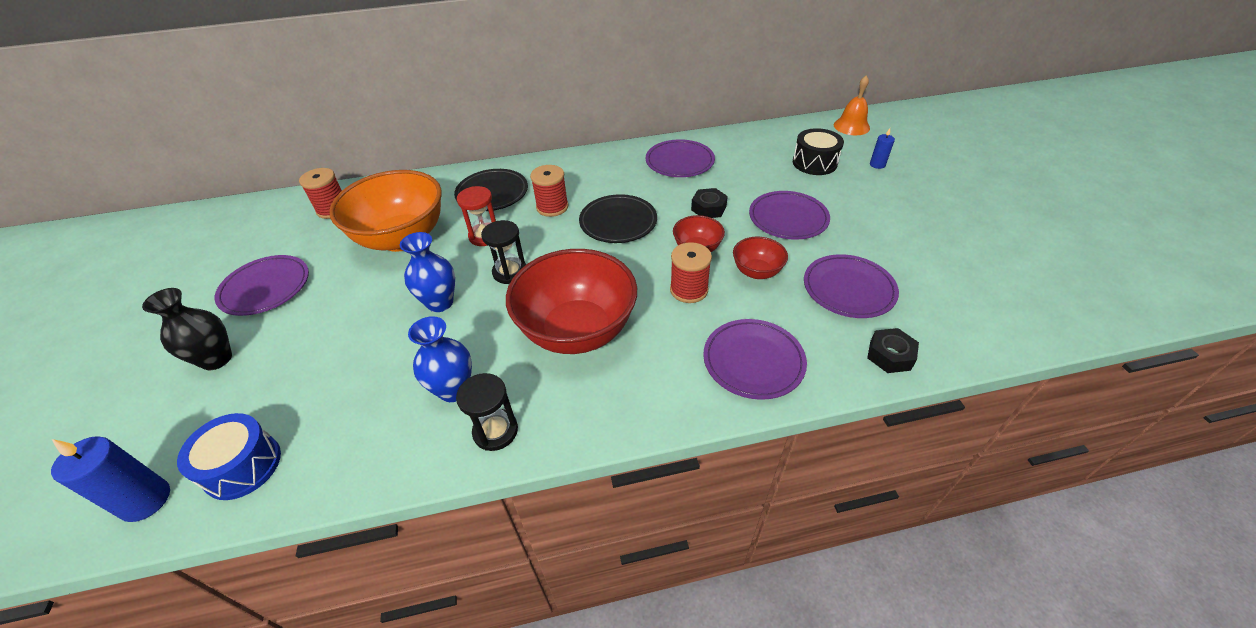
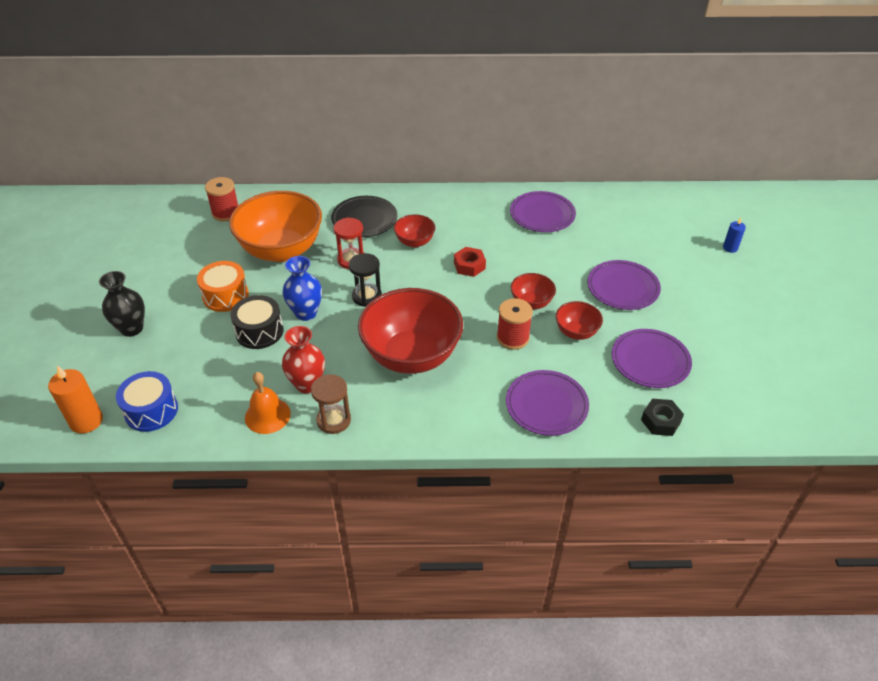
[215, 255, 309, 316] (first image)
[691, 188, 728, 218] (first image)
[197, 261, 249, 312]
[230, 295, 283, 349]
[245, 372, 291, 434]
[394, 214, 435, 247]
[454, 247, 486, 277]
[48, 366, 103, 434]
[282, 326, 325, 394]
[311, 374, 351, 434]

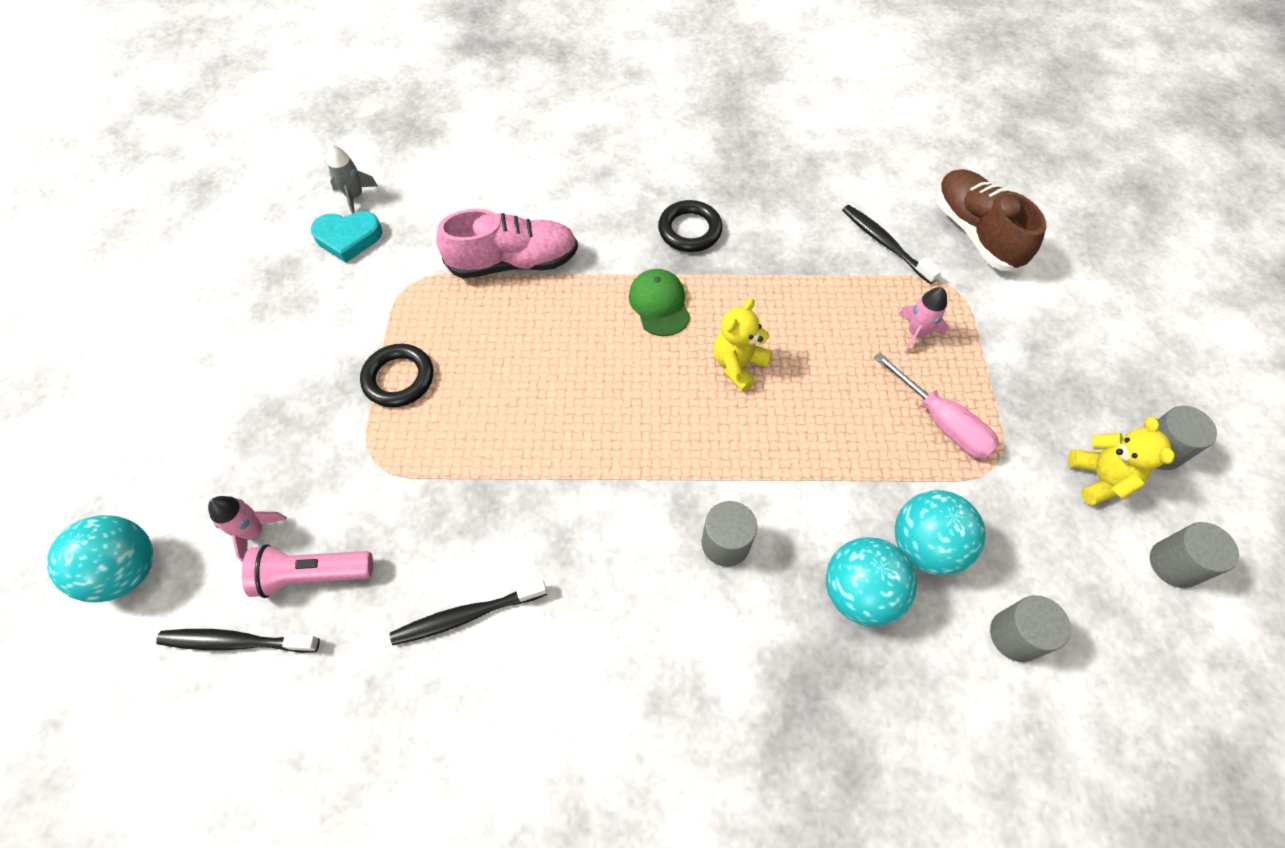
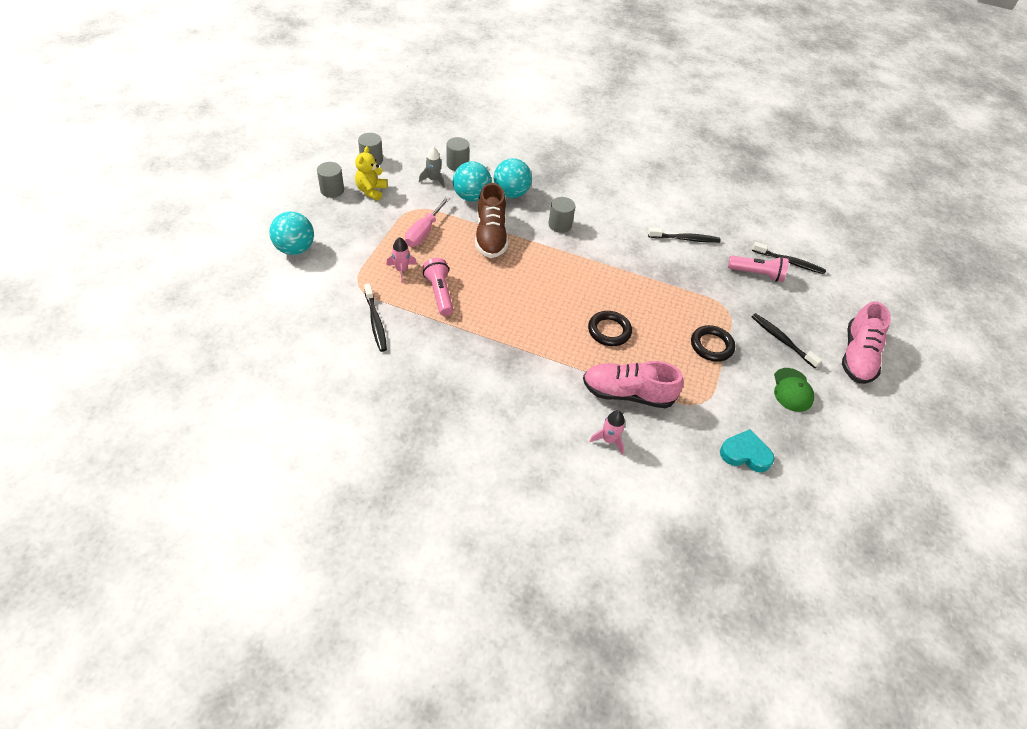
[713, 298, 772, 392] (first image)
[422, 258, 453, 316]
[752, 313, 822, 368]
[842, 301, 891, 384]
[269, 212, 314, 255]
[589, 410, 625, 455]
[419, 147, 445, 187]
[774, 368, 814, 412]
[588, 311, 632, 346]
[475, 183, 508, 258]
[405, 197, 450, 247]

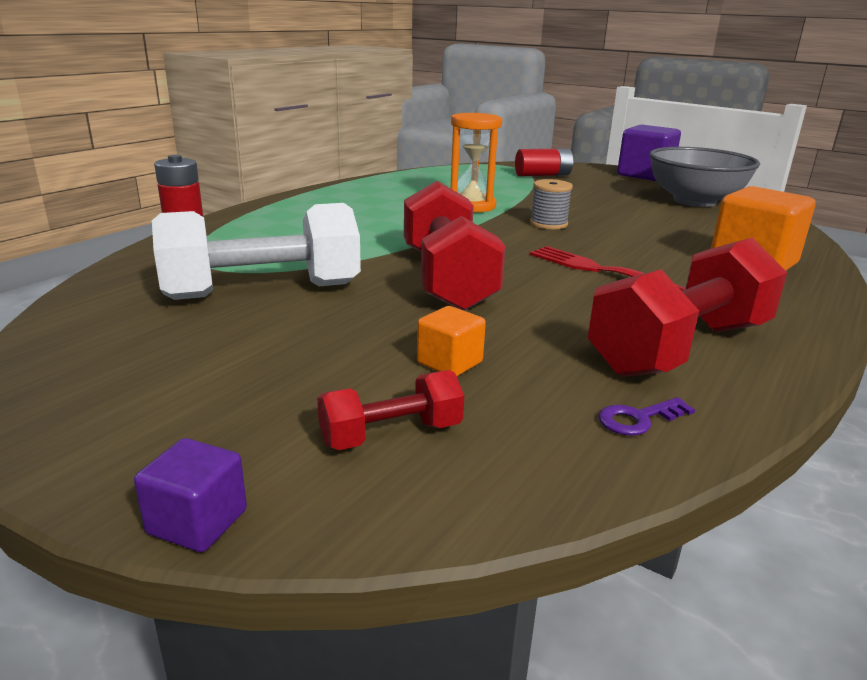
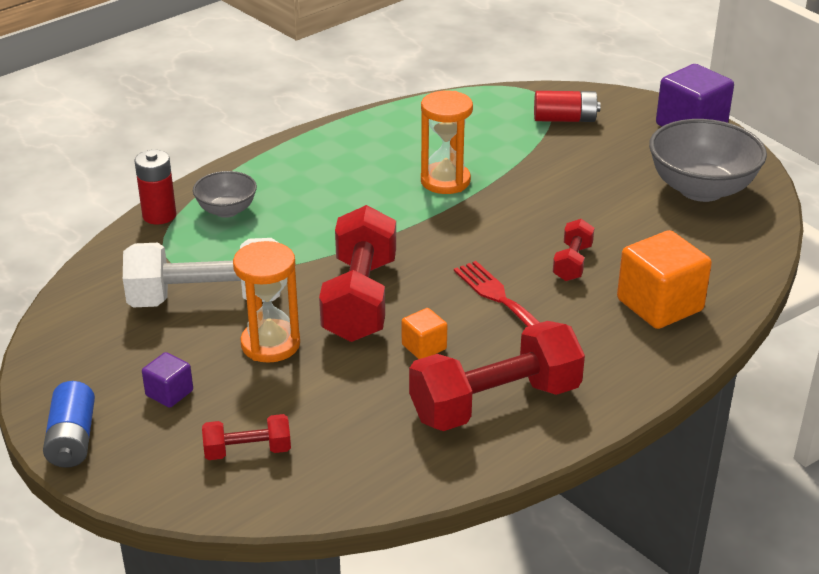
[530, 179, 573, 230] (first image)
[599, 397, 695, 436] (first image)
[43, 381, 95, 468]
[193, 171, 257, 218]
[233, 241, 300, 363]
[553, 219, 595, 281]
[142, 352, 193, 408]
[402, 308, 447, 359]

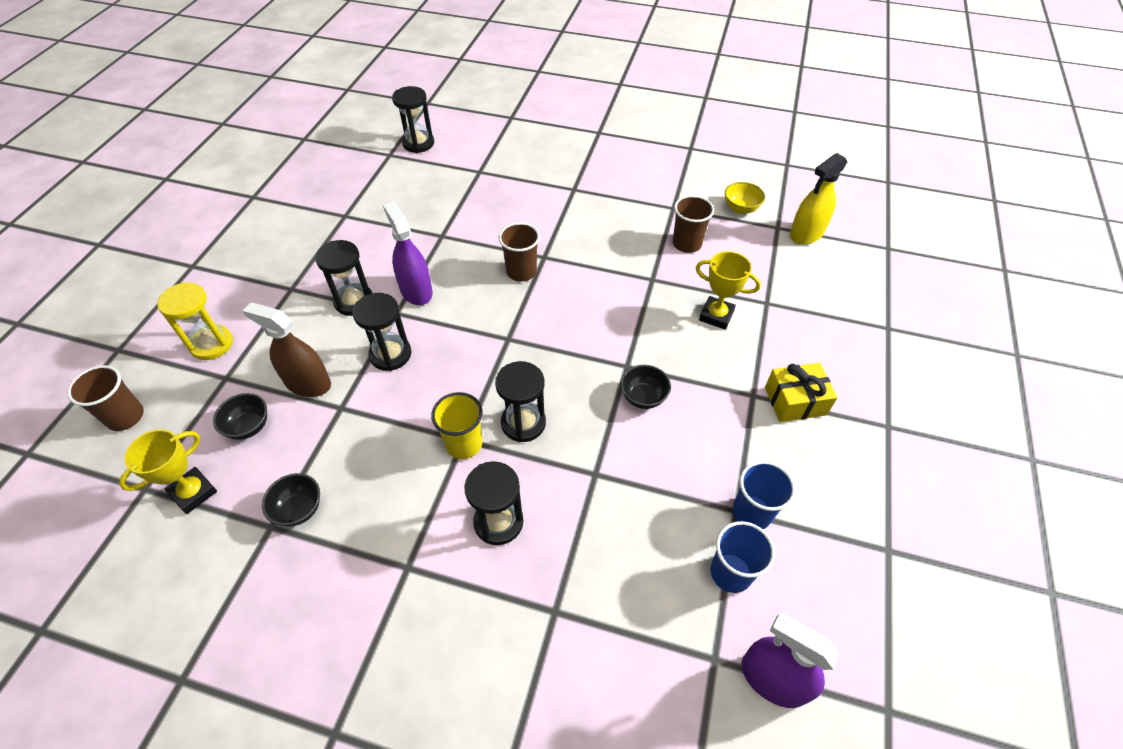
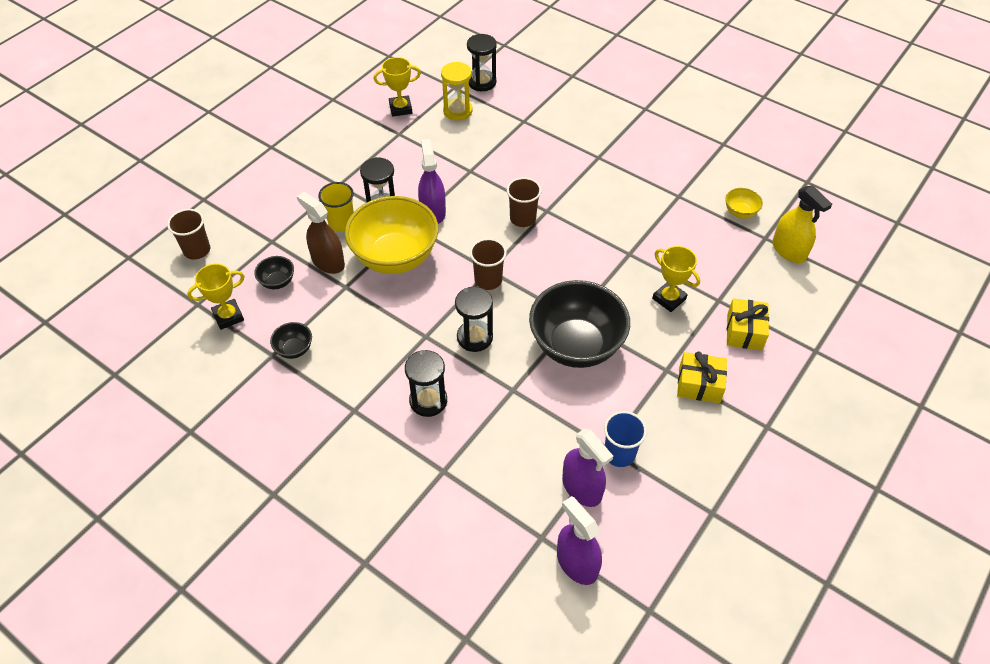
[374, 57, 421, 117]
[727, 298, 769, 350]
[441, 62, 473, 121]
[318, 182, 354, 232]
[470, 238, 507, 290]
[345, 196, 439, 274]
[562, 429, 613, 507]
[772, 185, 832, 263]
[529, 280, 630, 368]

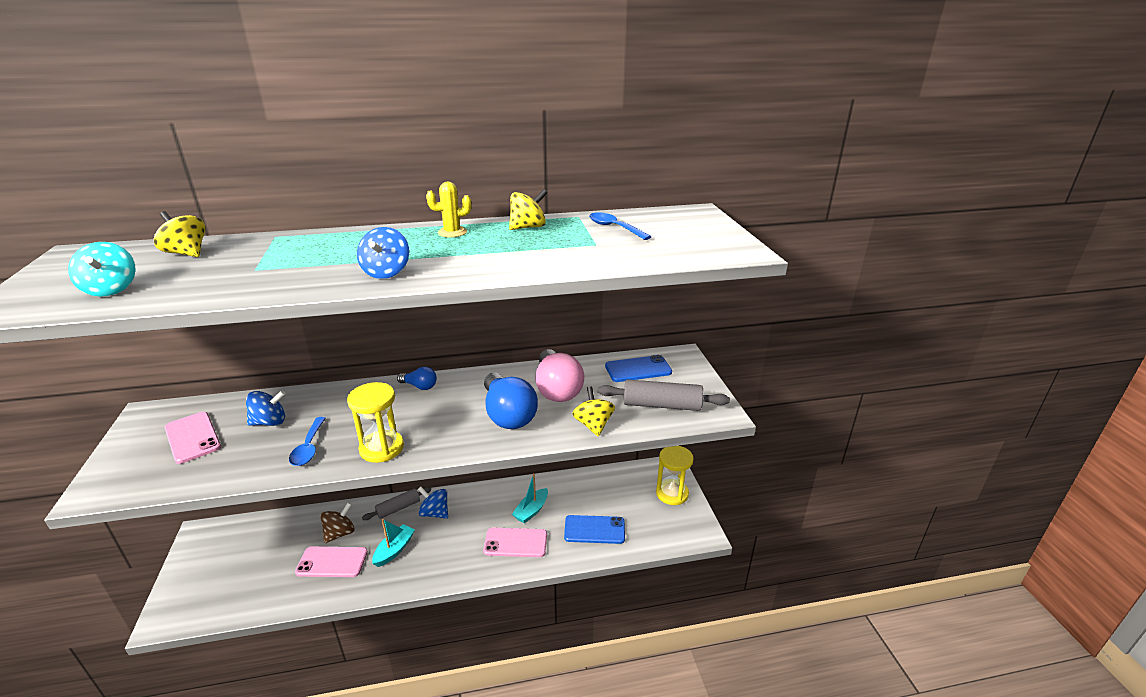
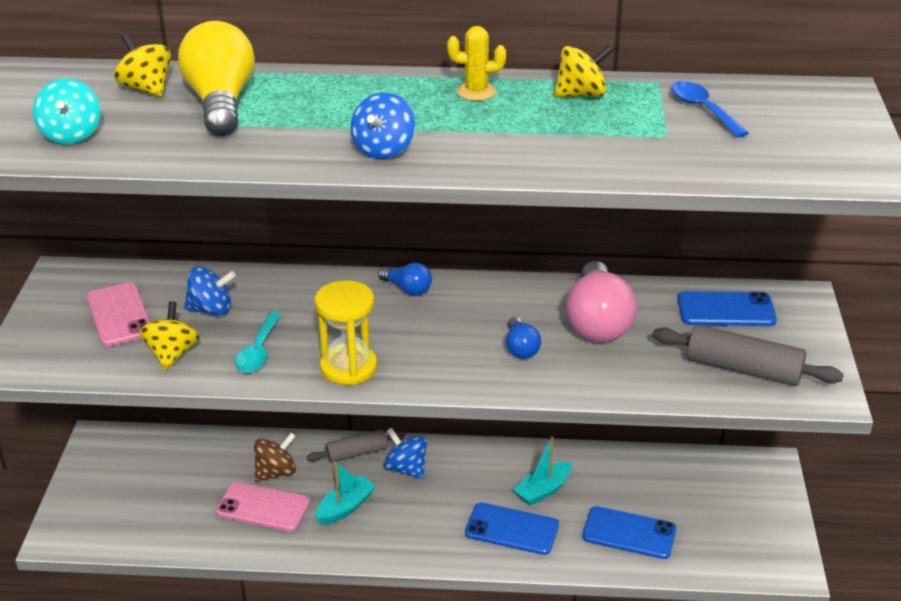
[656, 446, 694, 505] (first image)
[178, 21, 255, 136]
[139, 301, 199, 370]
[235, 312, 281, 373]
[465, 503, 559, 555]
[506, 317, 541, 359]

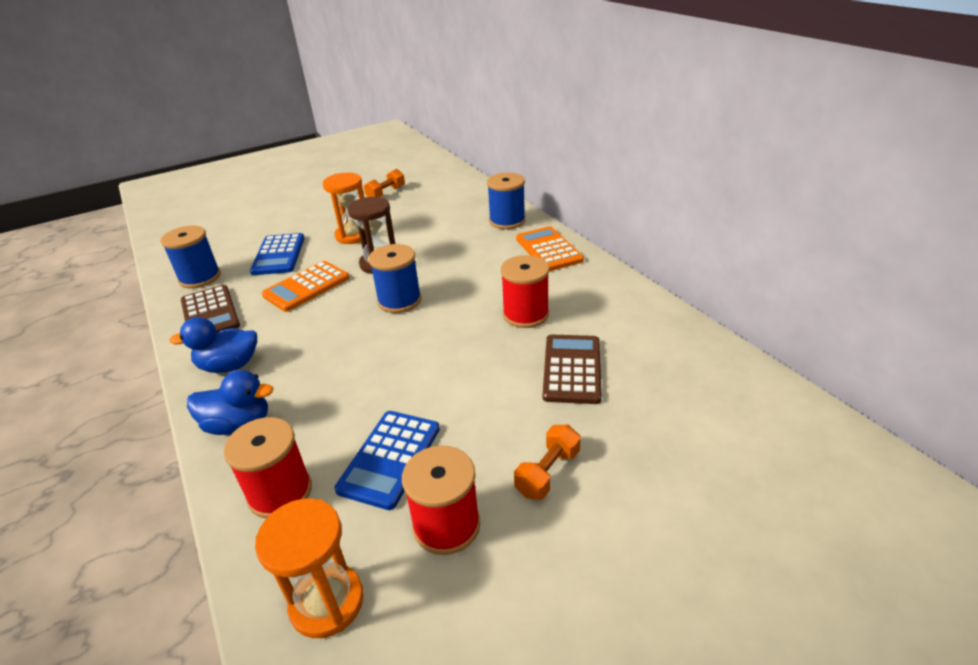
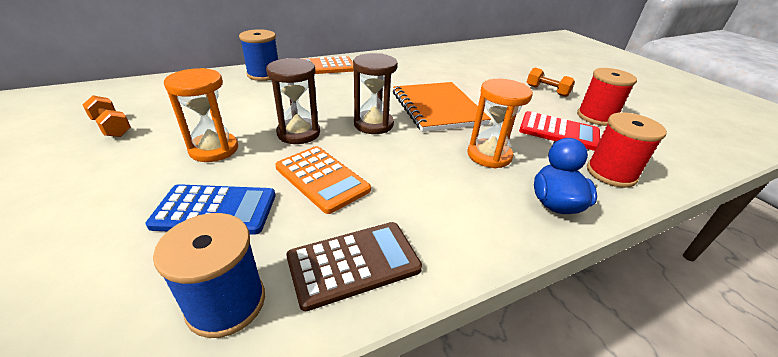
[169, 317, 257, 373] (first image)
[501, 255, 550, 328] (first image)
[543, 335, 602, 404] (first image)
[393, 82, 491, 132]
[467, 79, 533, 168]
[353, 53, 398, 134]
[519, 111, 600, 151]

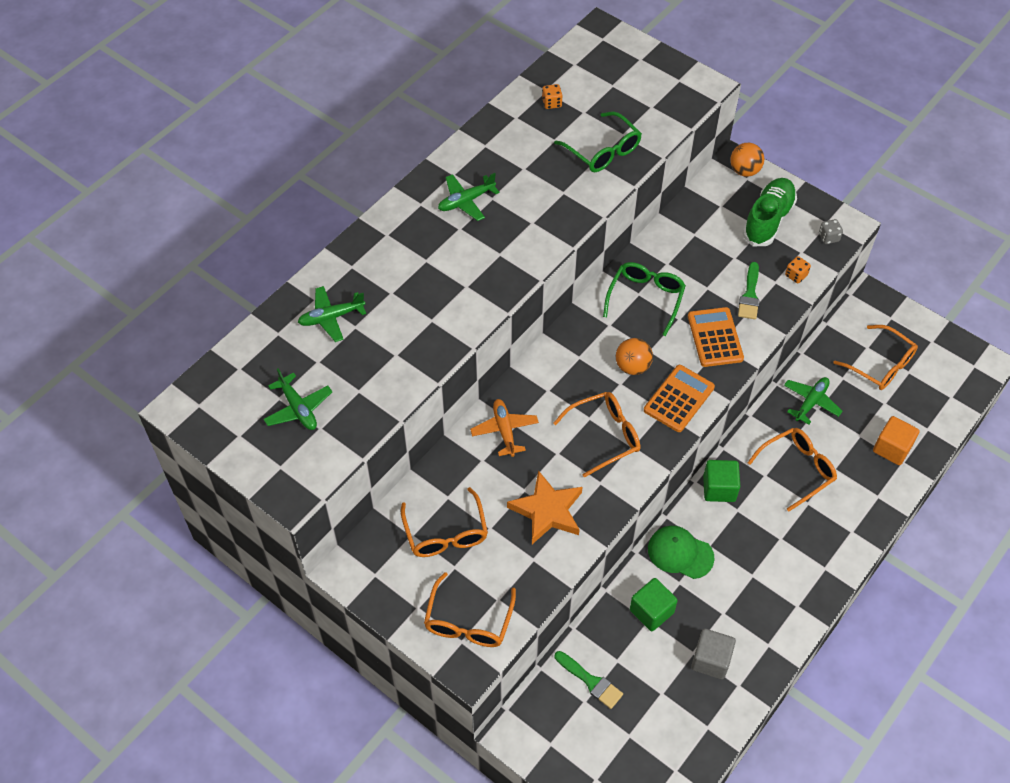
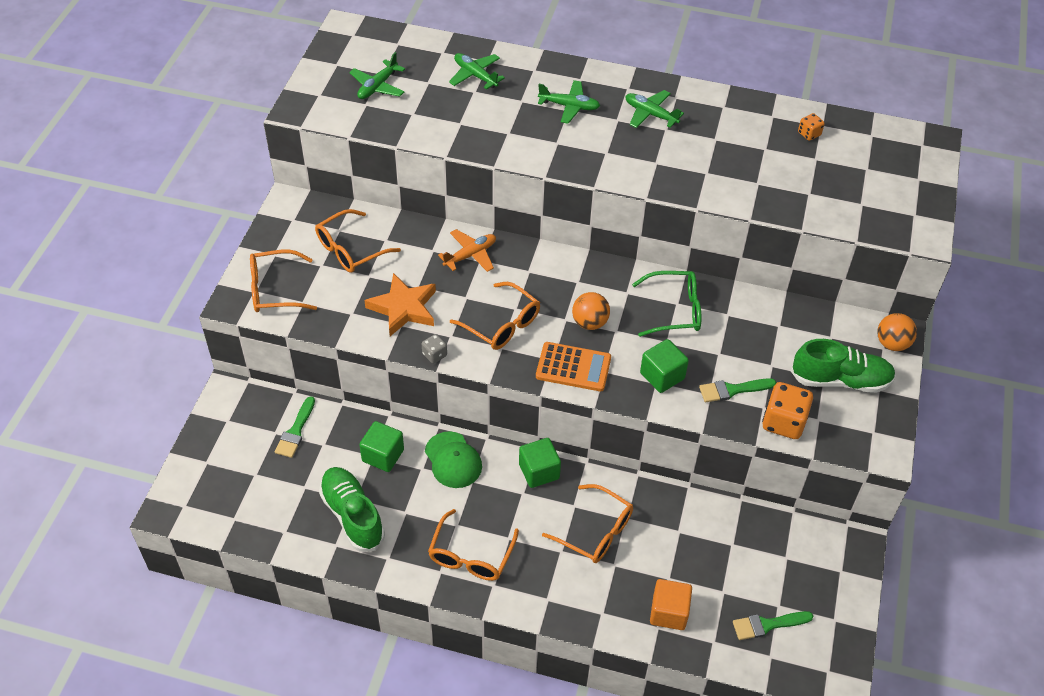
[554, 112, 642, 172] (first image)
[733, 611, 814, 640]
[538, 80, 600, 124]
[422, 334, 447, 364]
[428, 509, 519, 581]
[640, 339, 689, 393]
[319, 467, 385, 552]
[425, 431, 482, 488]
[762, 382, 813, 439]

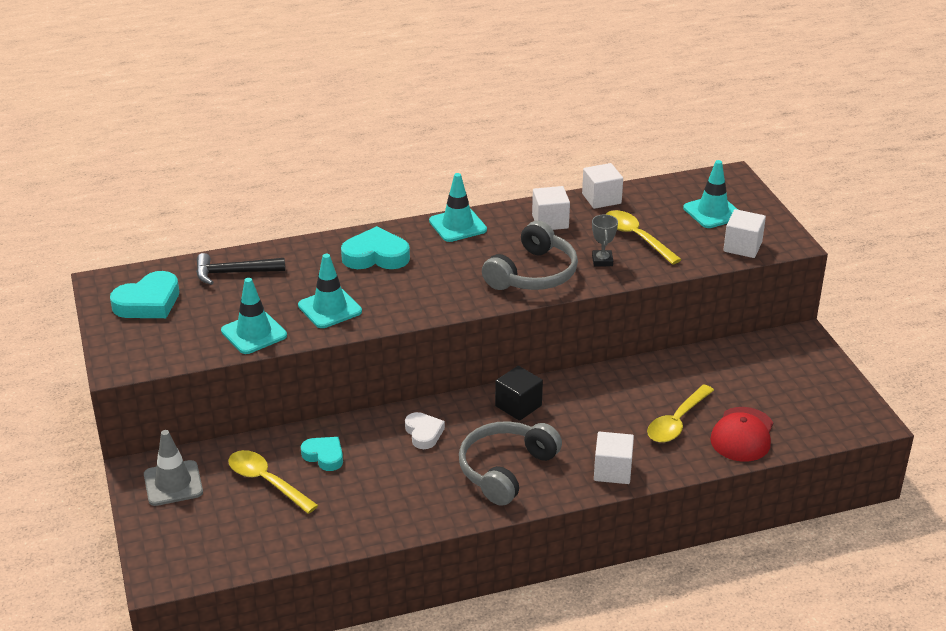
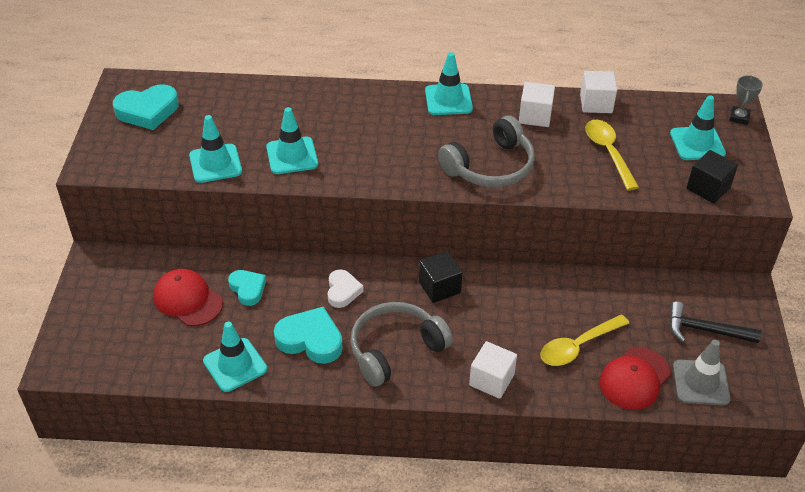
[203, 322, 268, 392]
[673, 340, 731, 405]
[669, 301, 761, 343]
[274, 307, 343, 364]
[729, 75, 763, 125]
[153, 269, 223, 326]
[687, 150, 738, 204]

